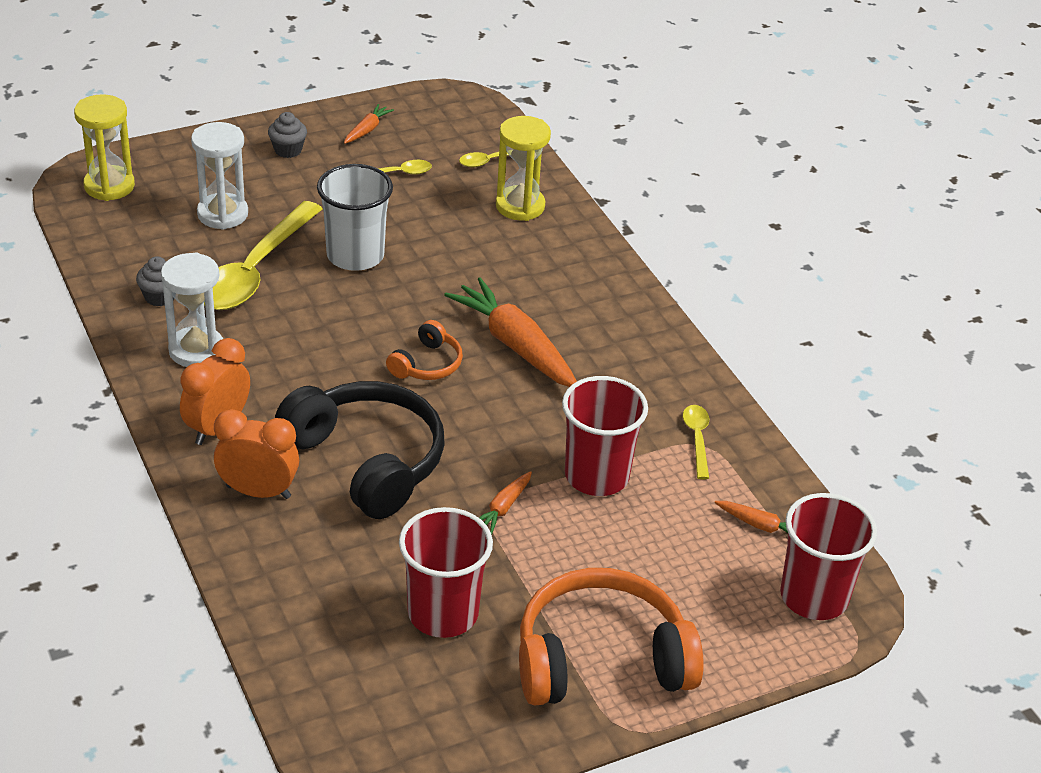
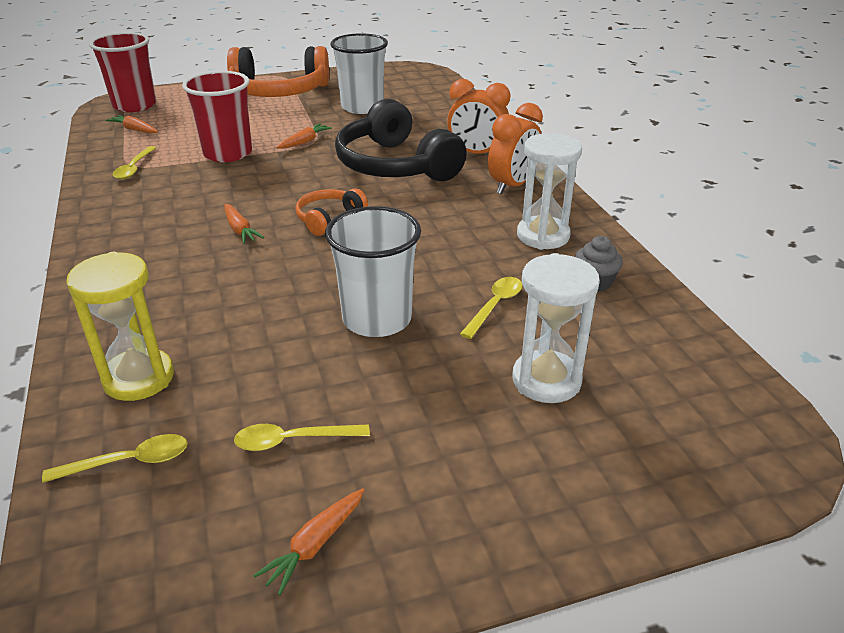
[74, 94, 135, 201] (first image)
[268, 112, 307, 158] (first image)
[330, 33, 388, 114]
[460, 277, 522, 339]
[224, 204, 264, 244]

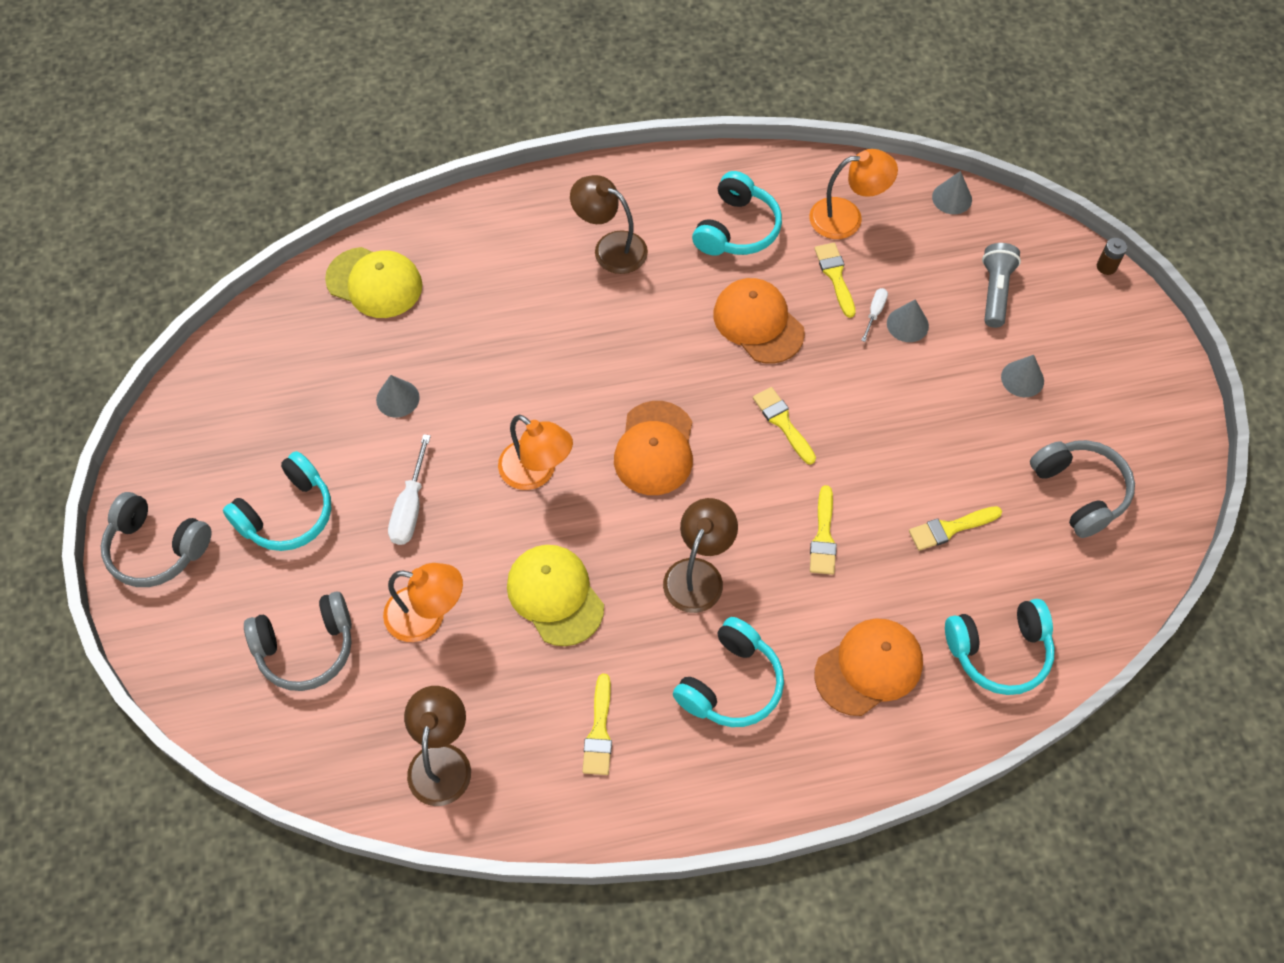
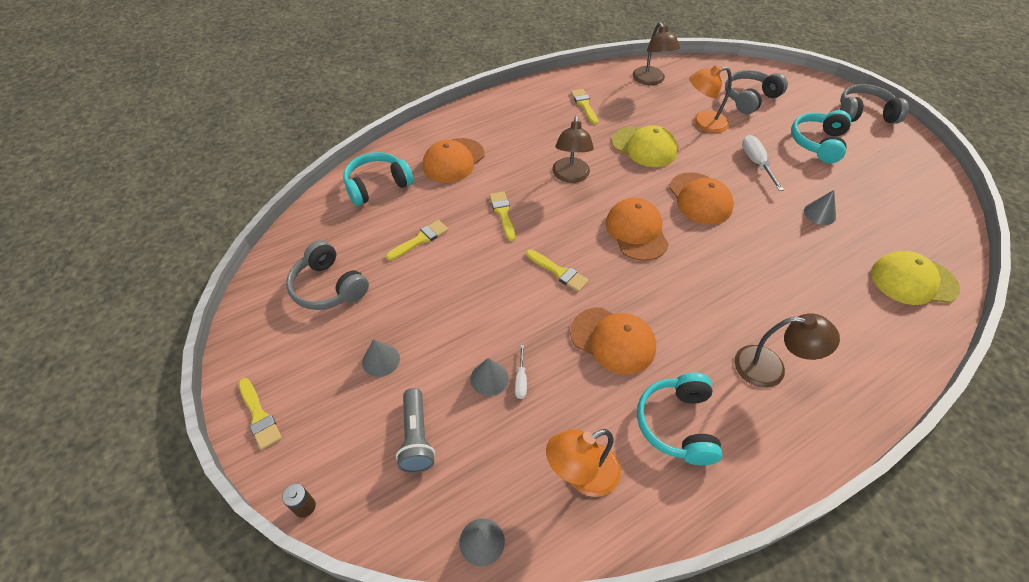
[673, 617, 784, 727] (first image)
[239, 378, 282, 450]
[669, 172, 734, 225]

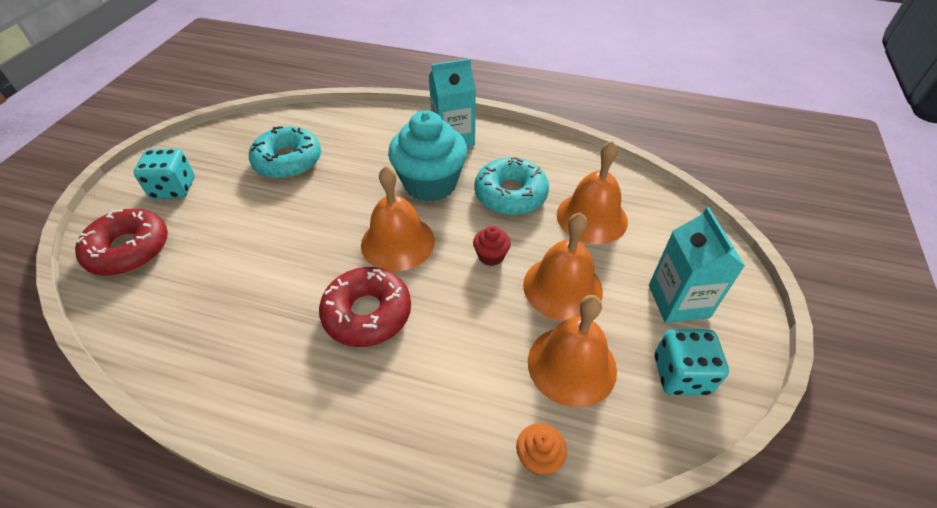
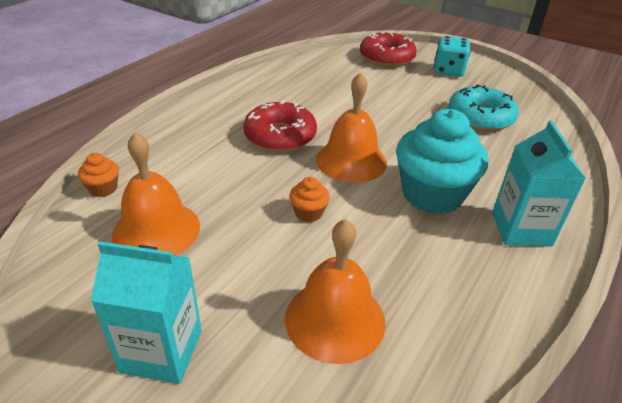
[474, 157, 549, 215] (first image)
[523, 212, 603, 321] (first image)
[655, 329, 729, 395] (first image)
[289, 177, 330, 222]

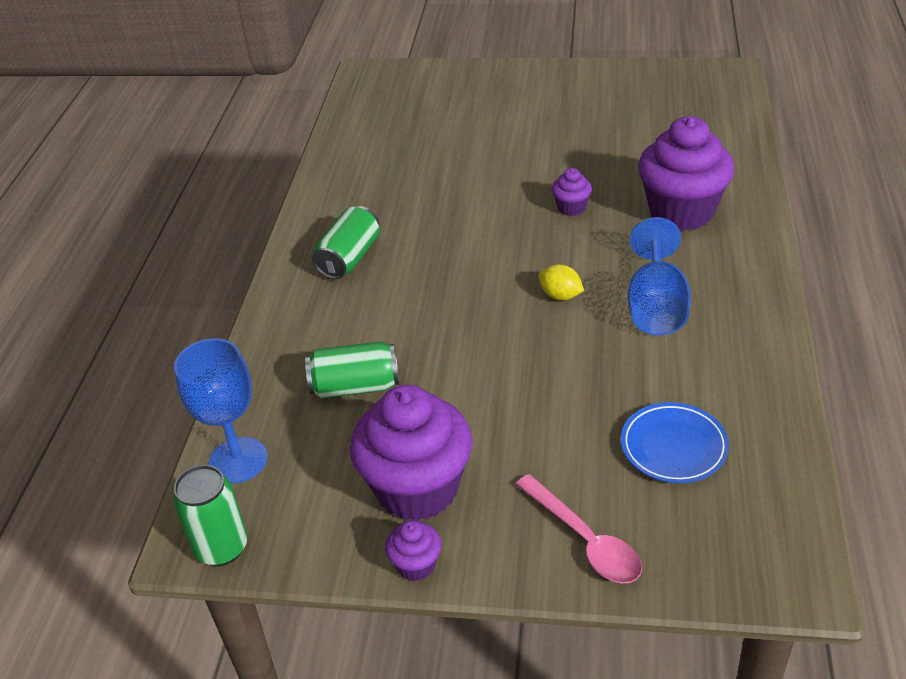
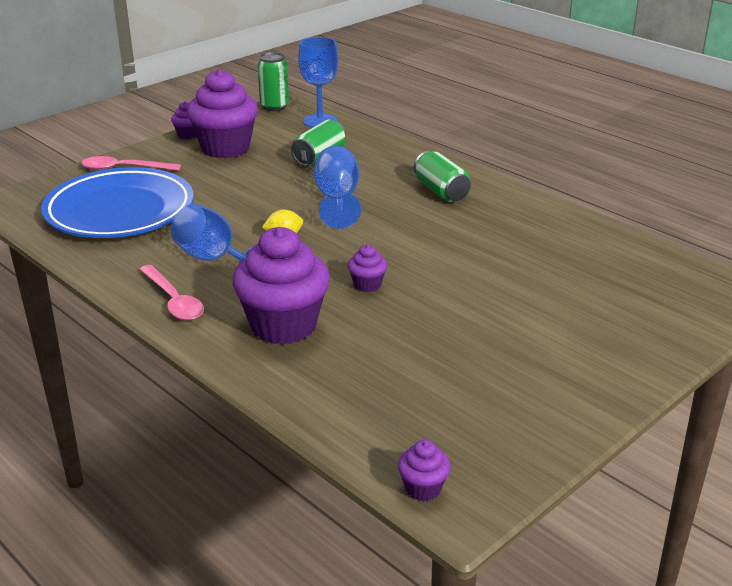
[139, 265, 204, 321]
[314, 146, 361, 229]
[398, 440, 451, 501]
[41, 167, 194, 238]

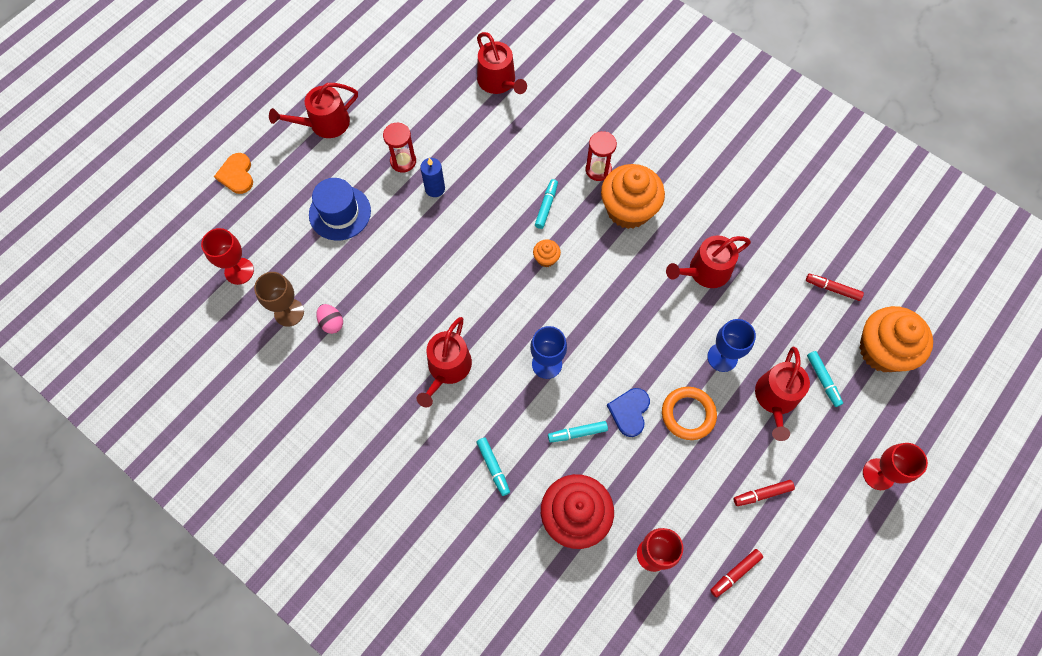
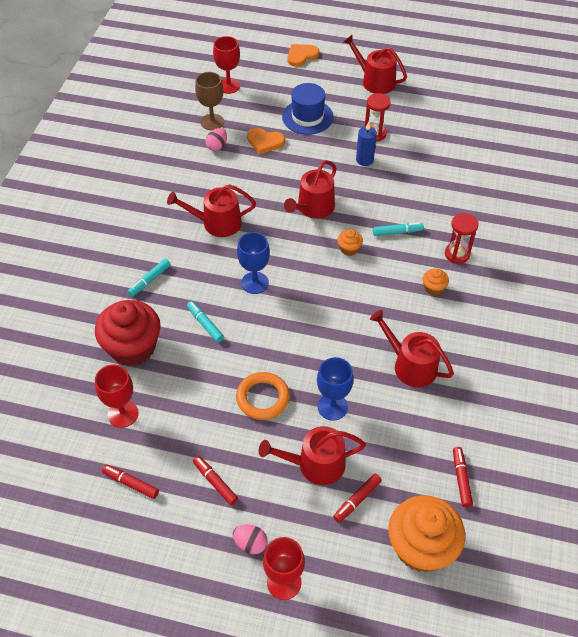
[607, 388, 650, 437] (first image)
[233, 524, 268, 554]
[247, 128, 285, 154]
[284, 160, 337, 219]
[333, 474, 382, 523]
[423, 268, 449, 296]

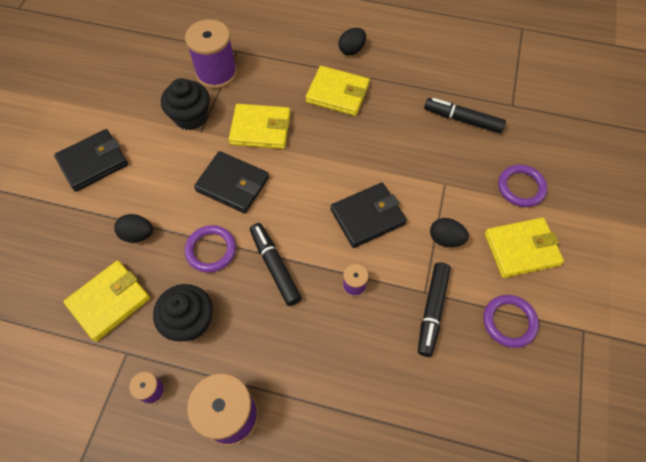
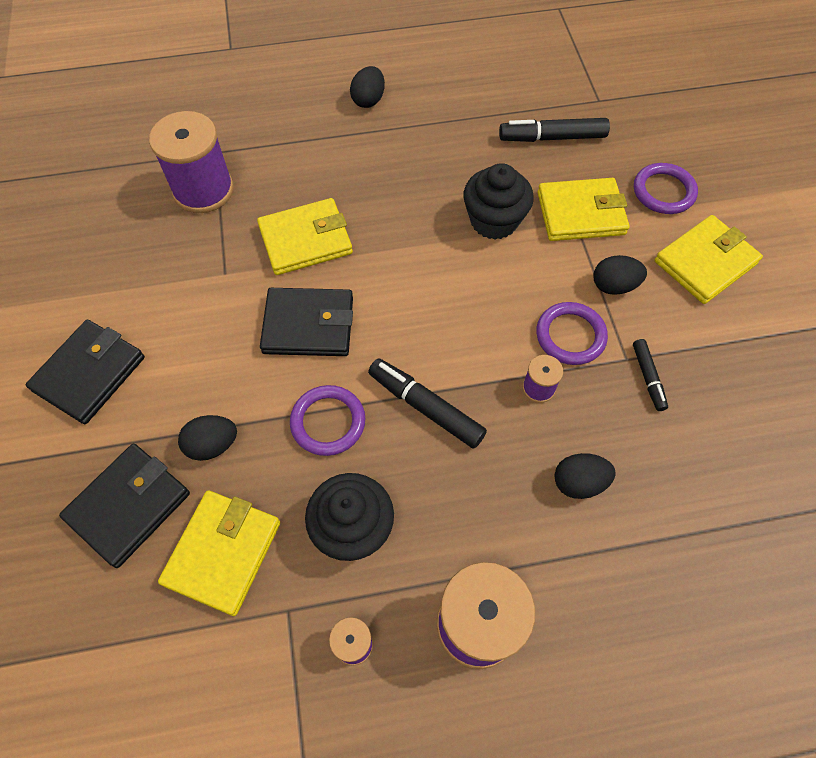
[554, 453, 616, 499]
[463, 163, 534, 240]
[538, 178, 630, 241]
[59, 444, 190, 568]
[536, 302, 608, 365]
[633, 339, 668, 411]

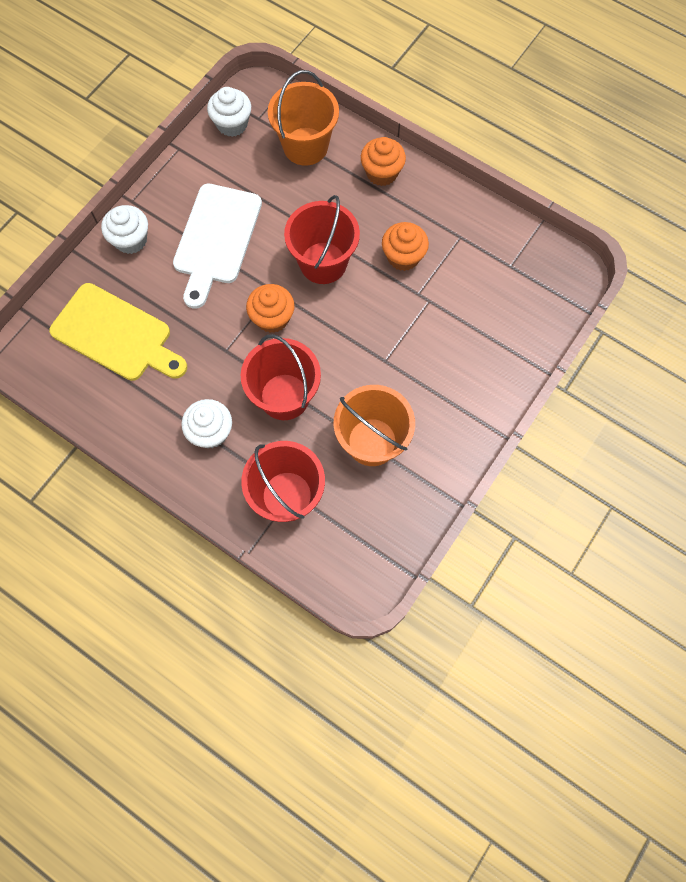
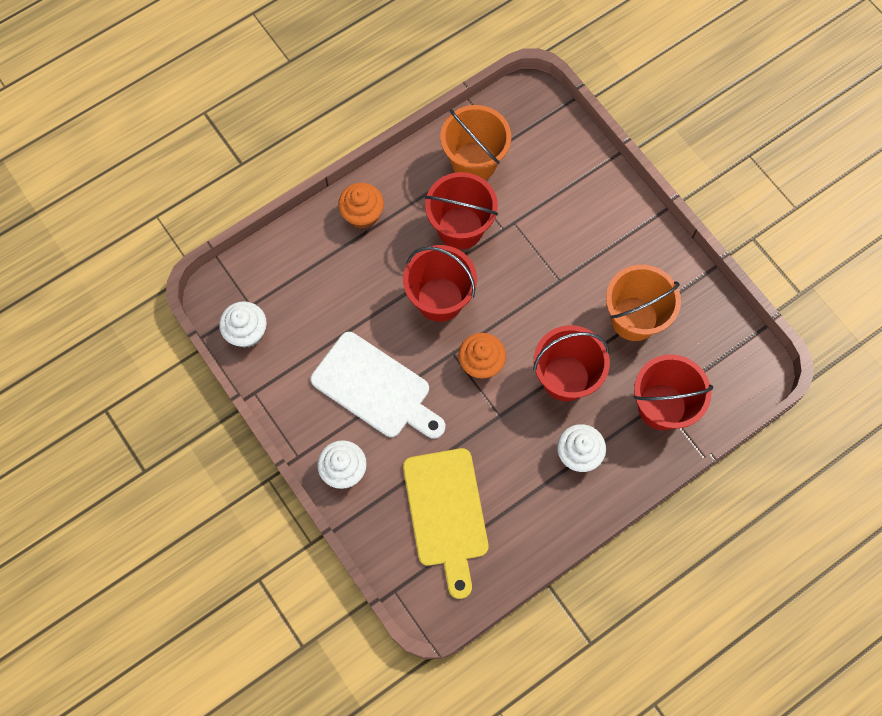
[440, 105, 511, 180]
[425, 172, 498, 249]
[403, 448, 488, 599]

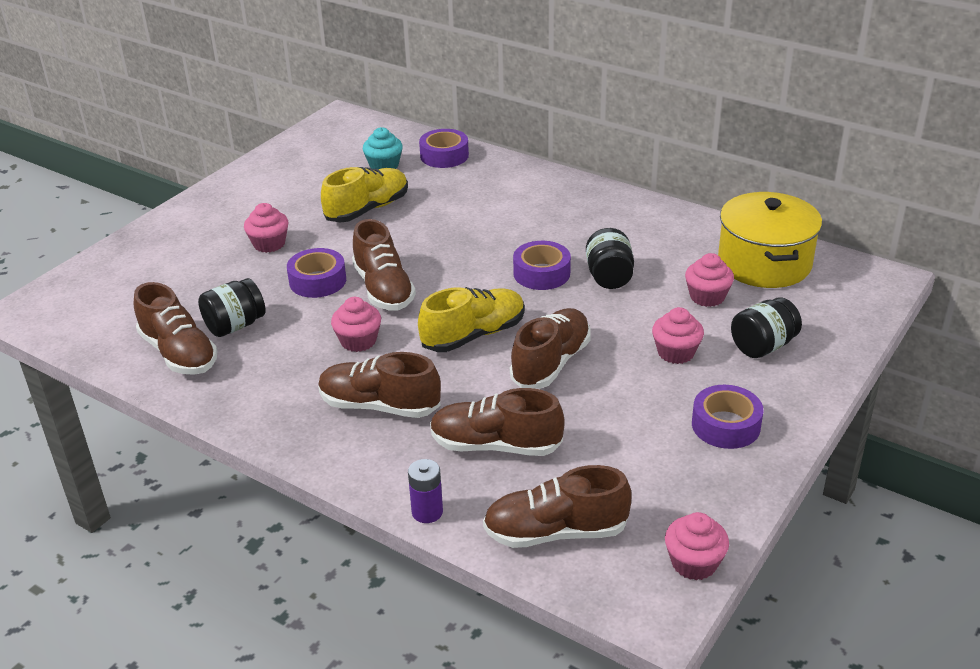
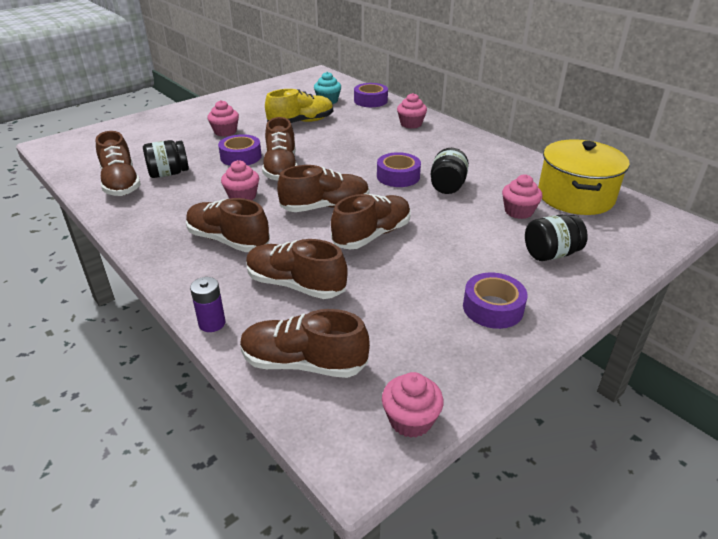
[397, 93, 427, 129]
[277, 165, 369, 212]

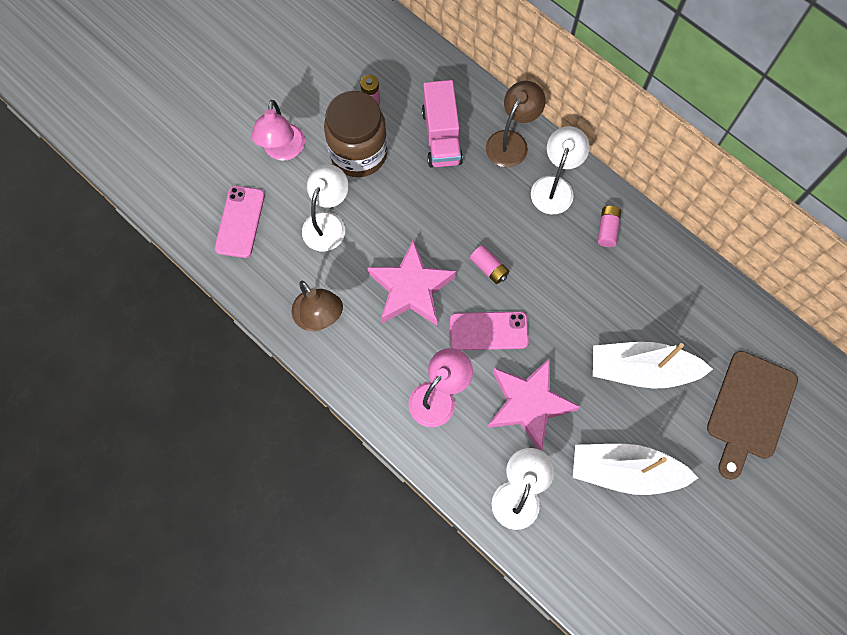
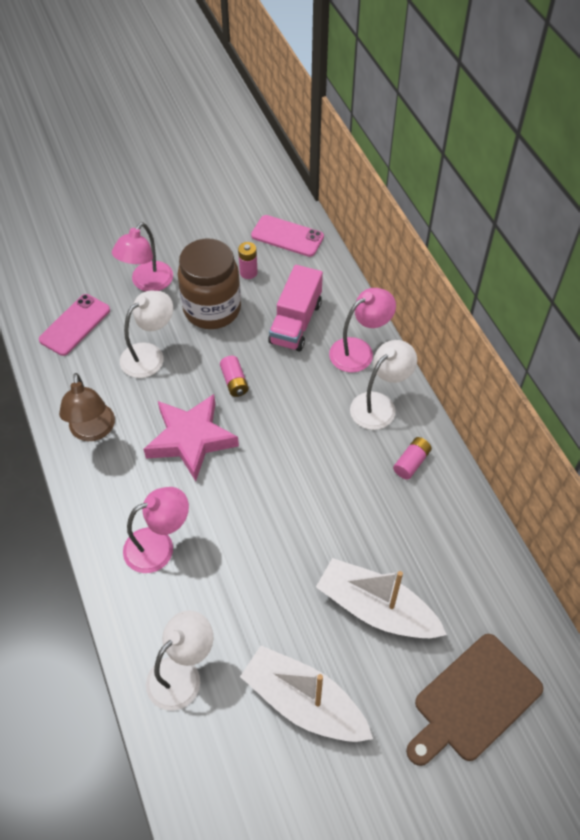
[487, 358, 580, 450] (first image)
[251, 215, 324, 257]
[220, 356, 249, 397]
[329, 288, 396, 372]

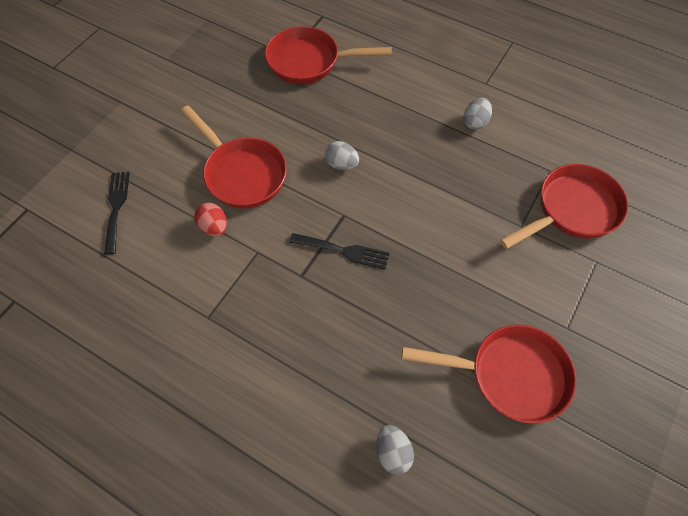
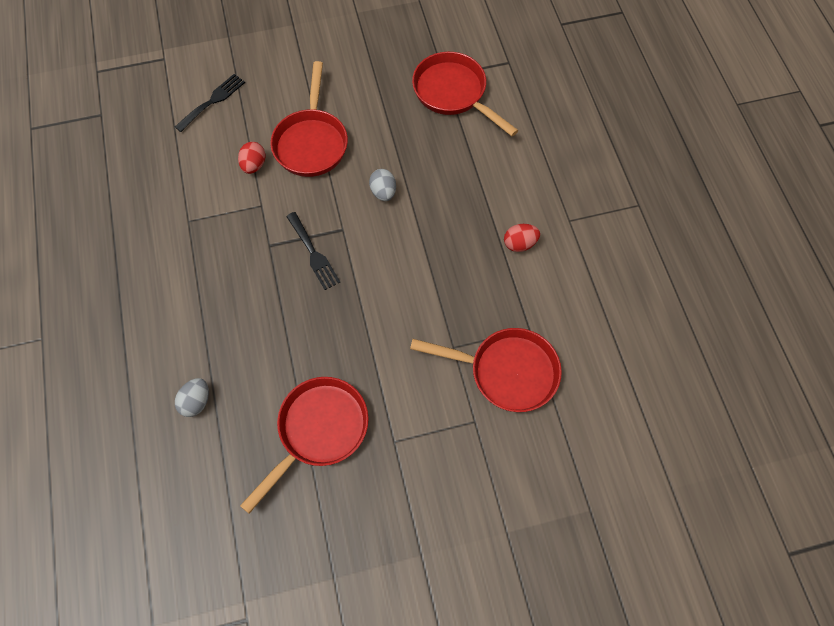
[504, 224, 540, 252]
[240, 377, 369, 514]

